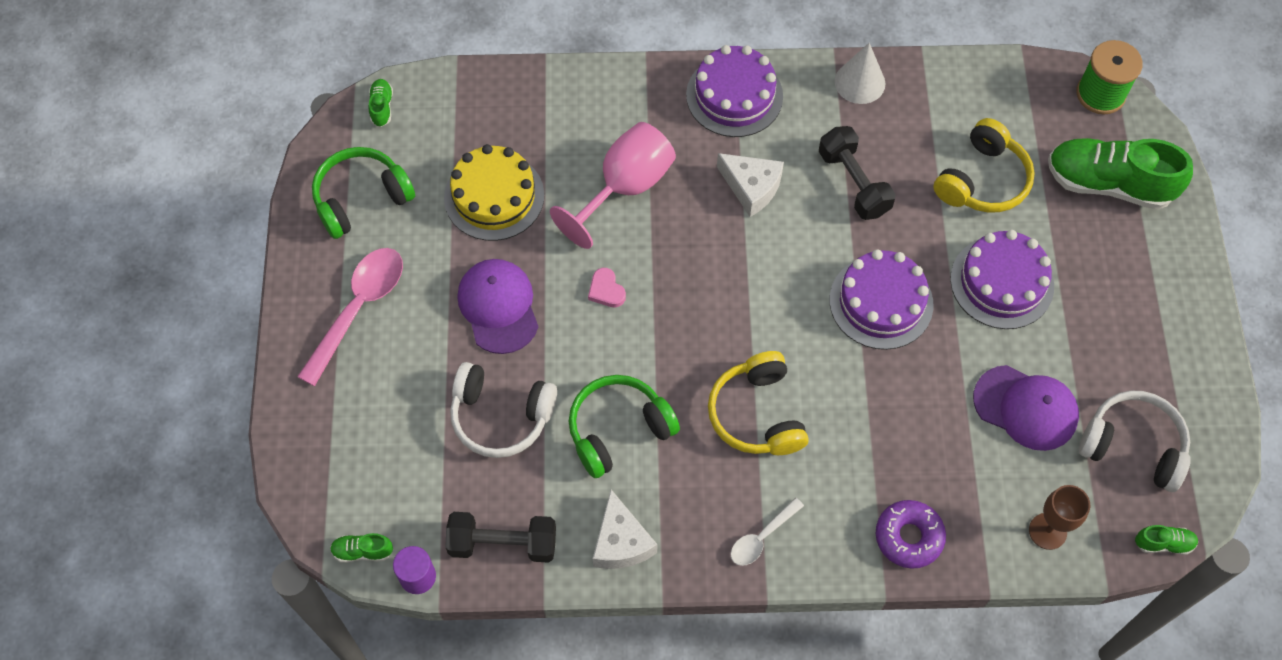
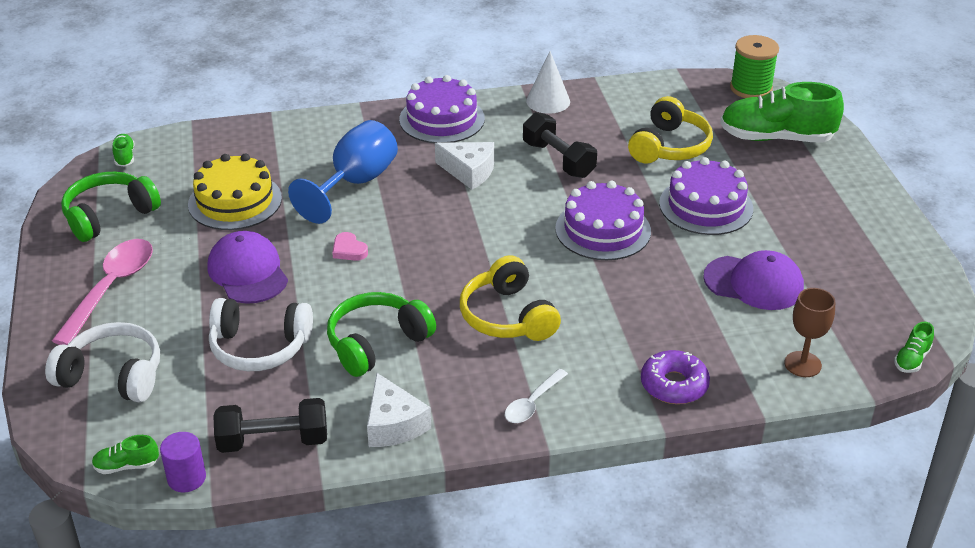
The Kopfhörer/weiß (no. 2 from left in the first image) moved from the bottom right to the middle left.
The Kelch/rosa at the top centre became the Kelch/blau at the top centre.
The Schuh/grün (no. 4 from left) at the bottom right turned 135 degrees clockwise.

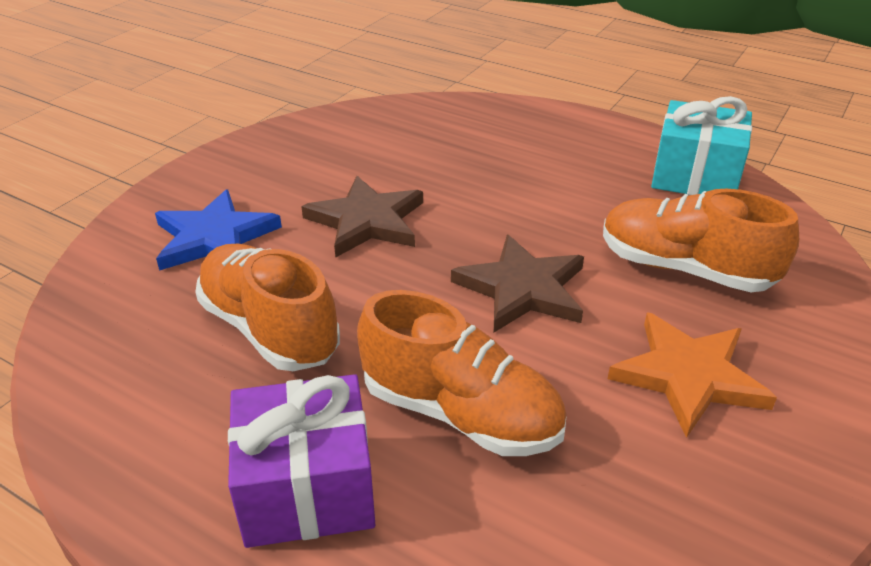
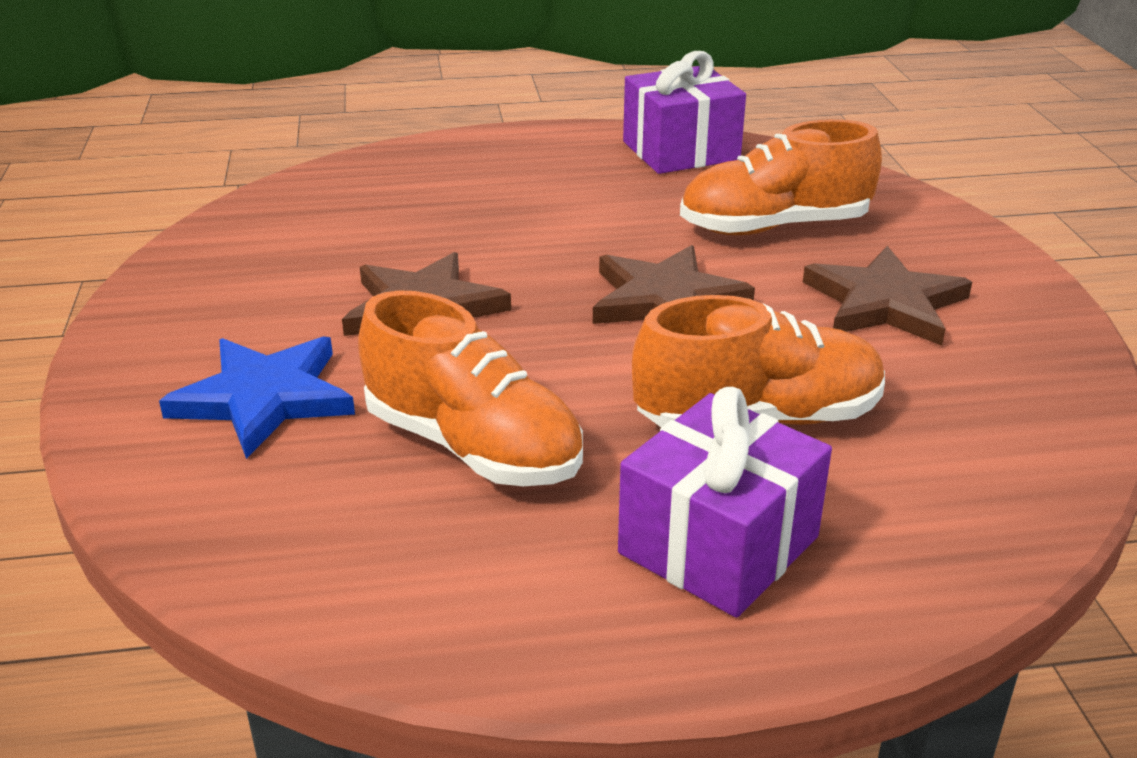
The Stern/orange at the middle right became the Stern/braun (no. 3 from left) at the middle right.
The Geschenk/türkis at the top right became the Geschenk/lila (no. 1 from left) at the top centre.
The Schuh/orange (no. 1 from left) at the middle left turned 150 degrees counterclockwise.

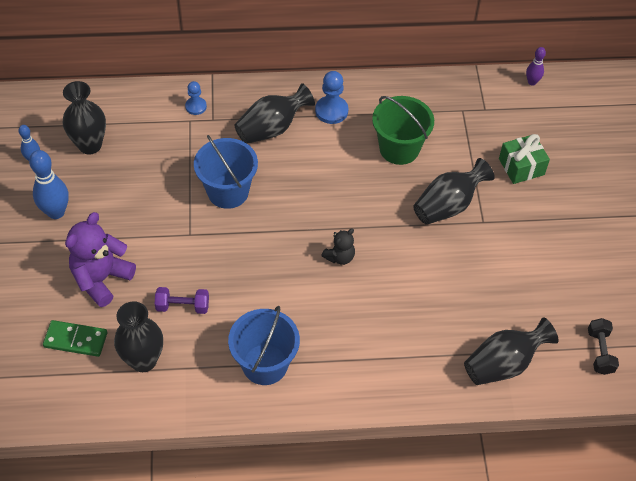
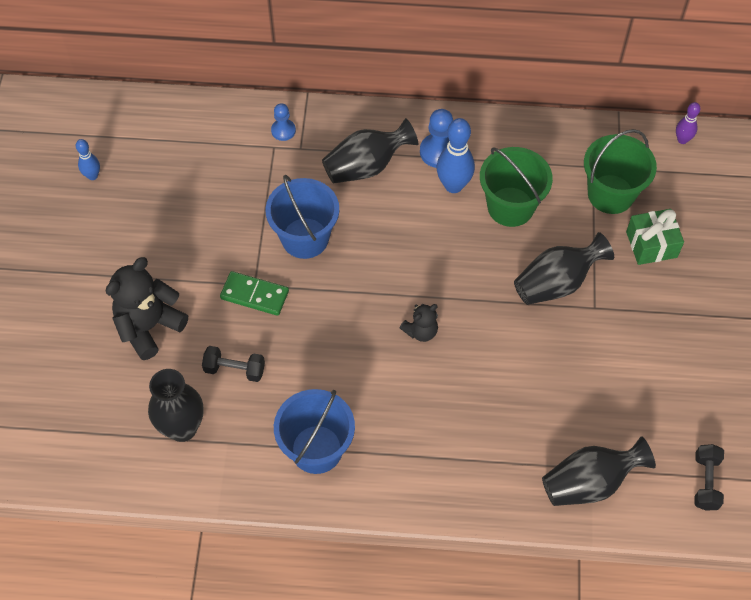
The Vase/schwarz (no. 1 from left) at the top left disappeared.
The Eimer/grün (no. 2 from left) at the top right appeared.
The Bowlingkegel/blau (no. 2 from left) moved from the middle left to the top centre.
The Dominostein/grün moved from the bottom left to the centre.
The Teddybär/lila at the middle left became the Teddybär/schwarz (no. 1 from left) at the middle left.
The Hantel/lila at the middle left became the Hantel/schwarz (no. 1 from left) at the middle left.

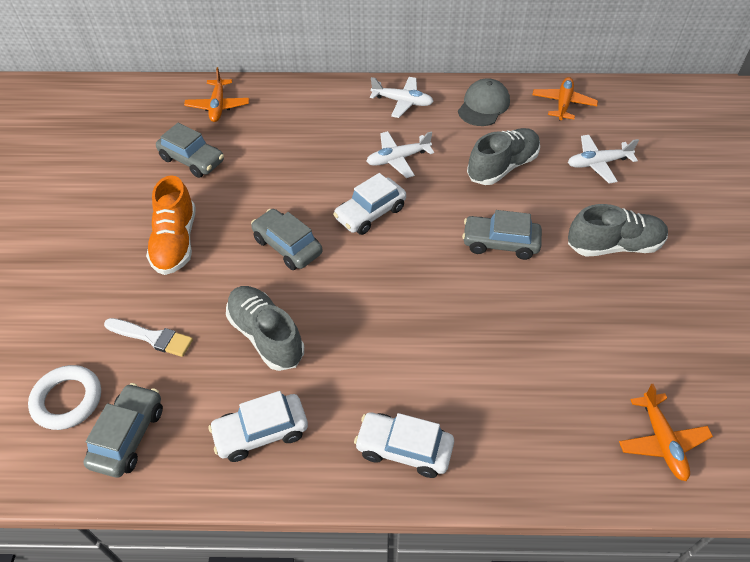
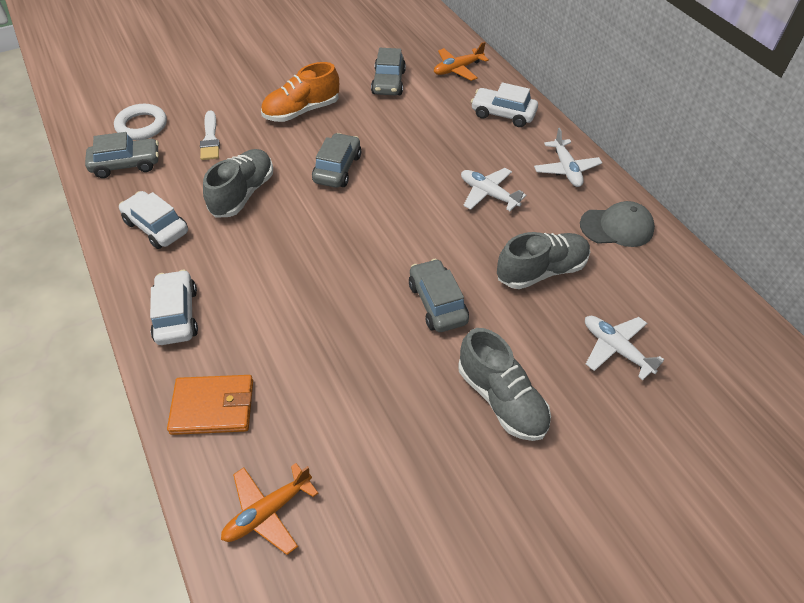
The Flugzeug/orange (no. 2 from left) at the top right disappeared.
The Geldbörse/orange at the bottom left appeared.
The Auto/weiß (no. 2 from left in the first image) moved from the centre to the top centre.
The Schuh/grau (no. 2 from left in the first image) at the top right turned 45 degrees counterclockwise.

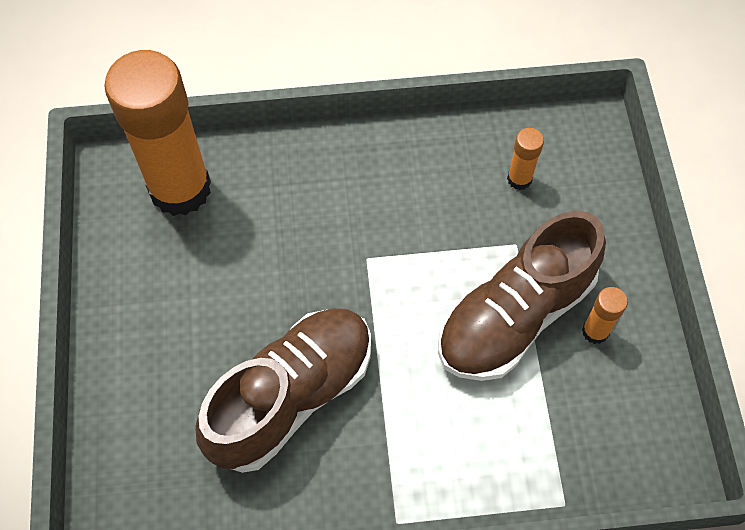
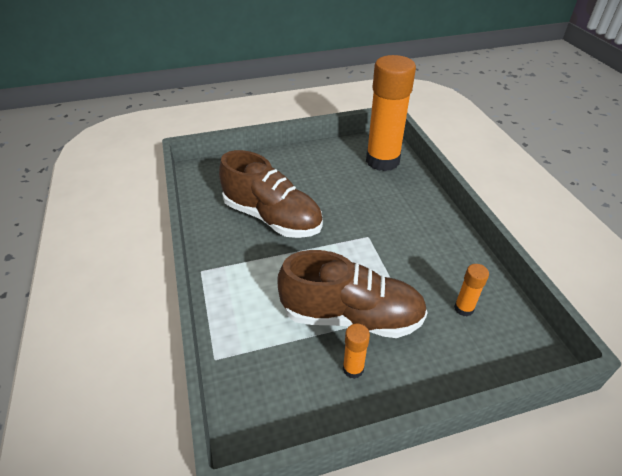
The Schuh/braun (no. 2 from left) at the middle right turned 150 degrees clockwise.

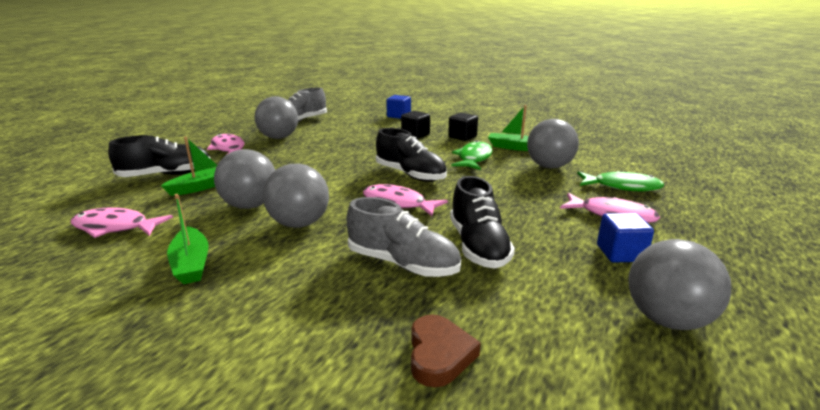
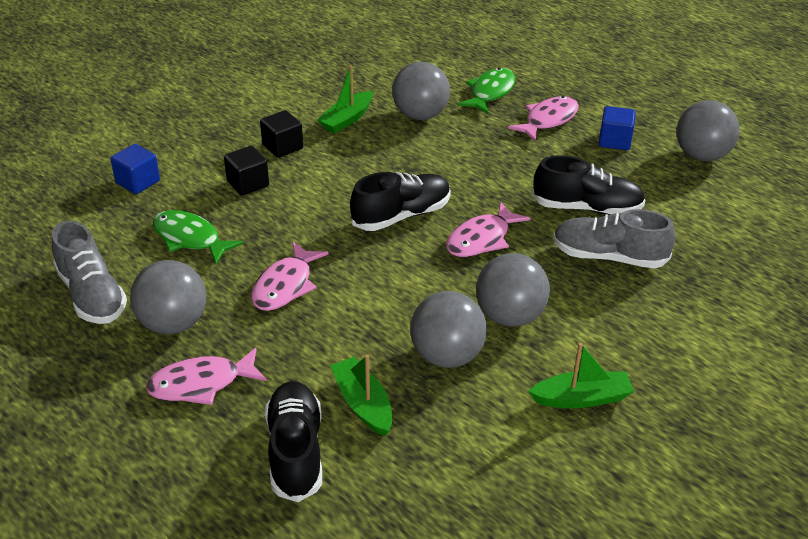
The Herz/braun at the bottom centre disappeared.
The Fisch/rosa (no. 1 from left in the first image) moved from the middle left to the centre.
The Fisch/grün (no. 1 from left) moved from the centre to the middle left.
The Schuh/grau (no. 2 from left) at the centre turned 120 degrees counterclockwise.

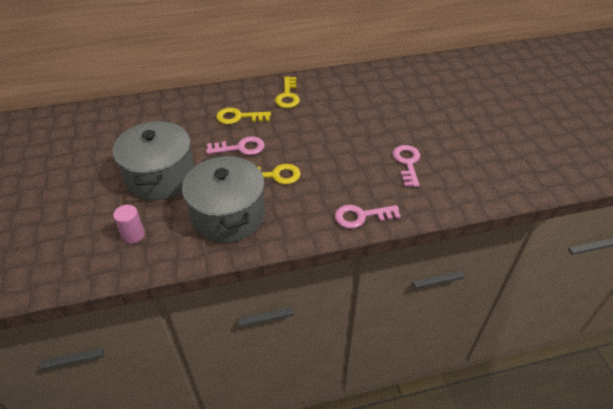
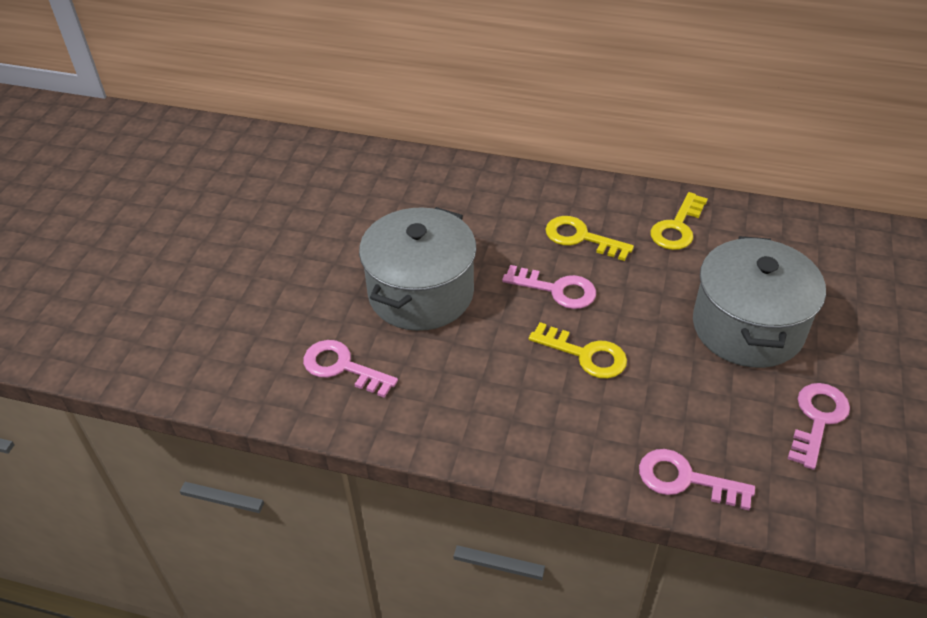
The Kochtopf/grau (no. 2 from left) moved from the centre to the middle right.
The Vollzylinder/rosa at the middle left was replaced by the Schlüssel/rosa (no. 1 from left) at the centre.

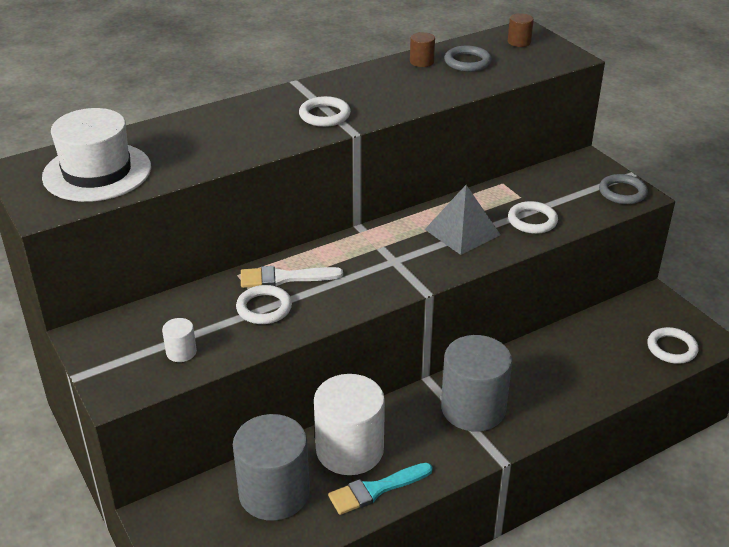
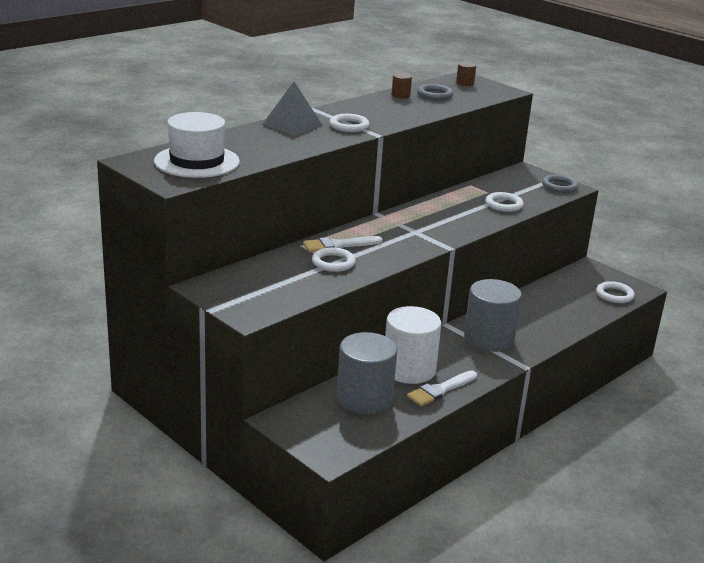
The Vollzylinder/weiß (no. 1 from left) at the middle left disappeared.
The Pyramide/grau moved from the centre to the top centre.
The Pinsel/türkis at the bottom centre became the Pinsel/weiß (no. 2 from left) at the bottom centre.

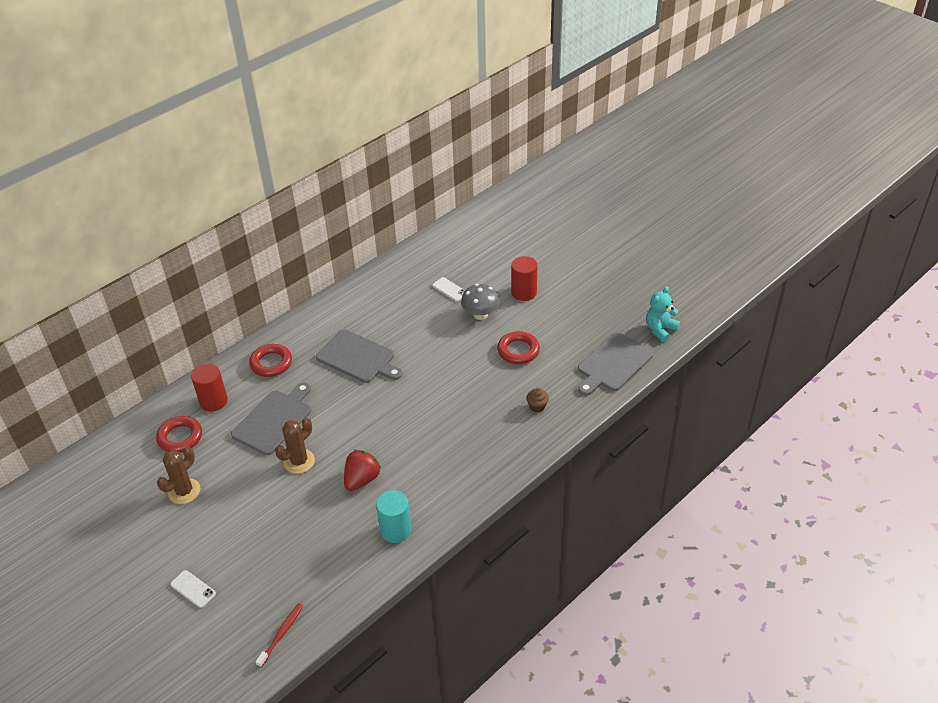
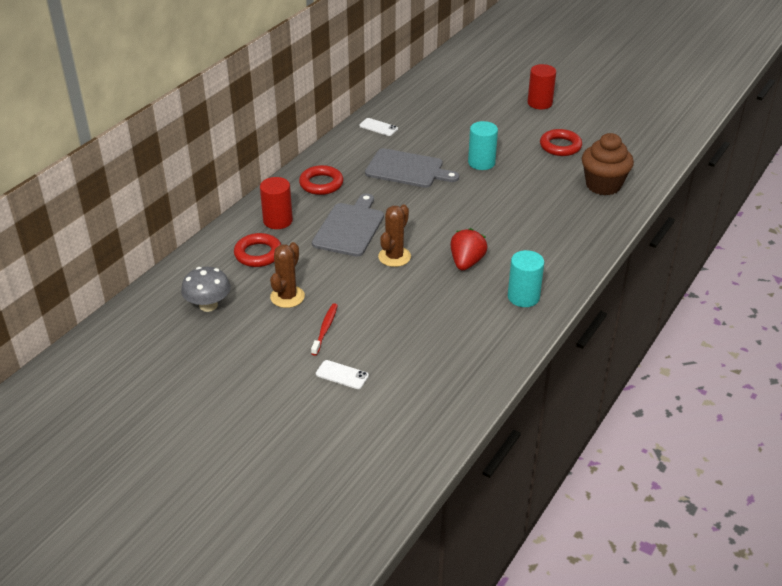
The Schneidebrett/grau (no. 3 from left) at the centre disappeared.
The Teddybär/türkis at the middle right disappeared.
The Vollzylinder/türkis (no. 1 from left) at the top centre appeared.
The Zahnbürste/rot moved from the bottom left to the centre.
The Handy/weiß (no. 2 from left) moved from the centre to the top centre.
The Pilz/grau moved from the centre to the middle left.
The Muffin/braun at the centre changed to 2.29 times the size.

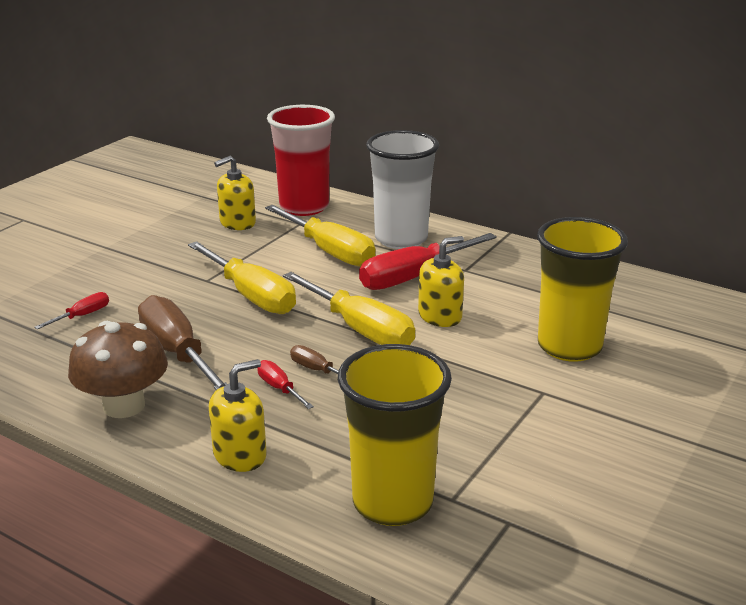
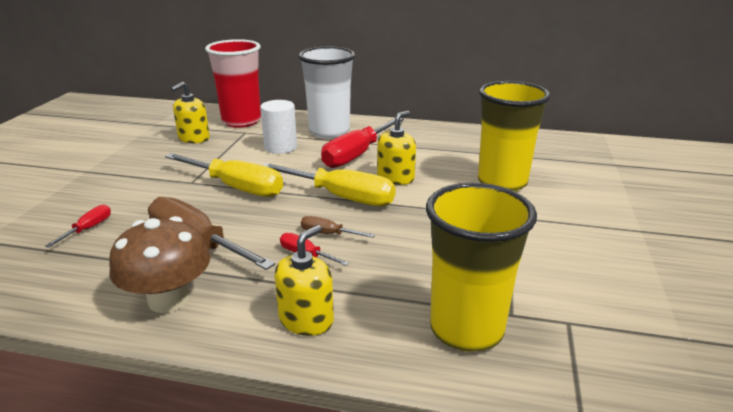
The Schraubenzieher/gelb (no. 2 from left) at the centre was replaced by the Vollzylinder/weiß at the top centre.

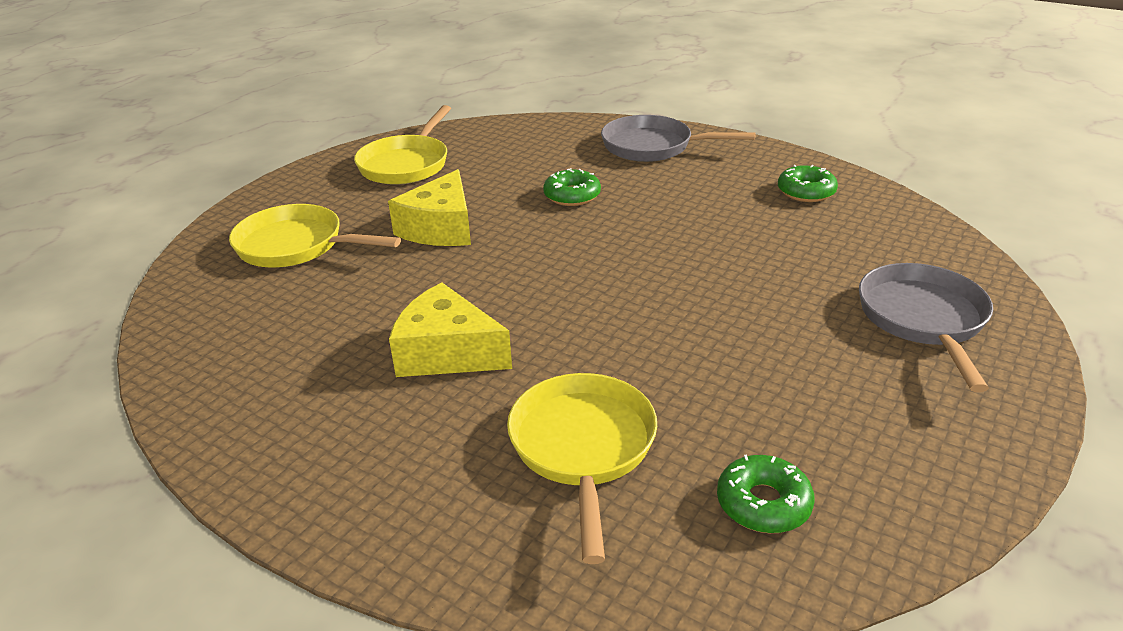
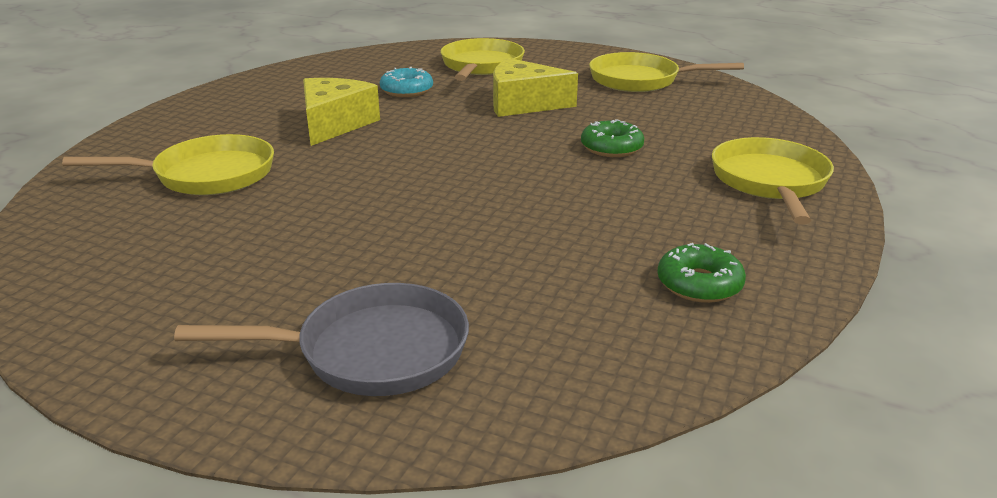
The Donut/grün (no. 2 from left) at the bottom right disappeared.
The Donut/türkis at the top centre appeared.
The Pfanne/grau (no. 1 from left) at the top centre became the Pfanne/gelb (no. 4 from left) at the middle right.

